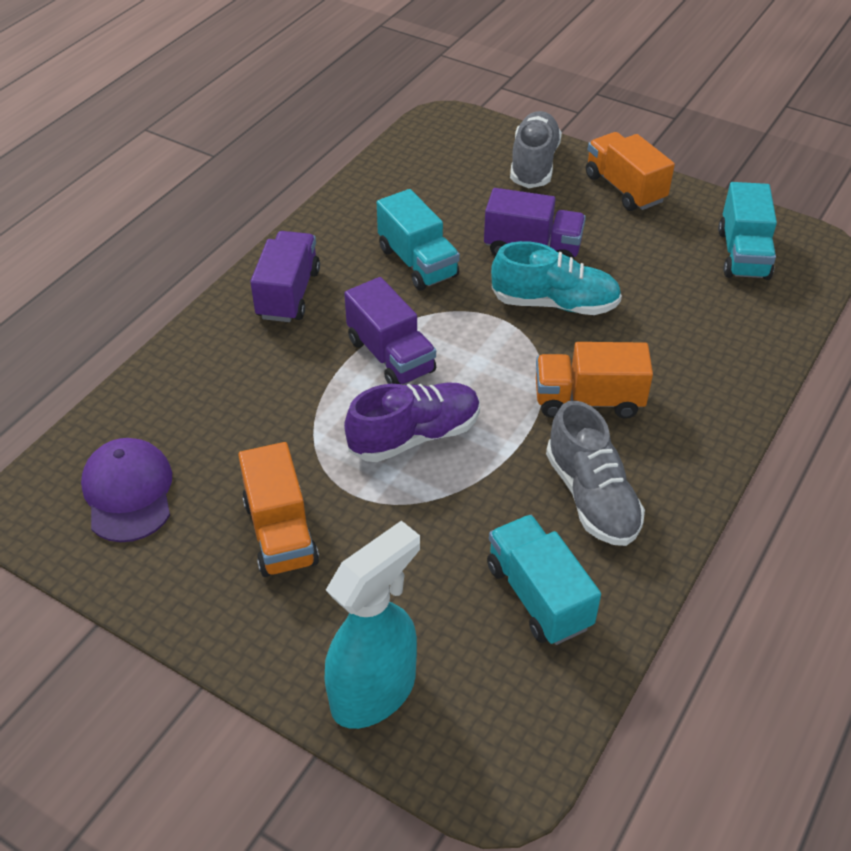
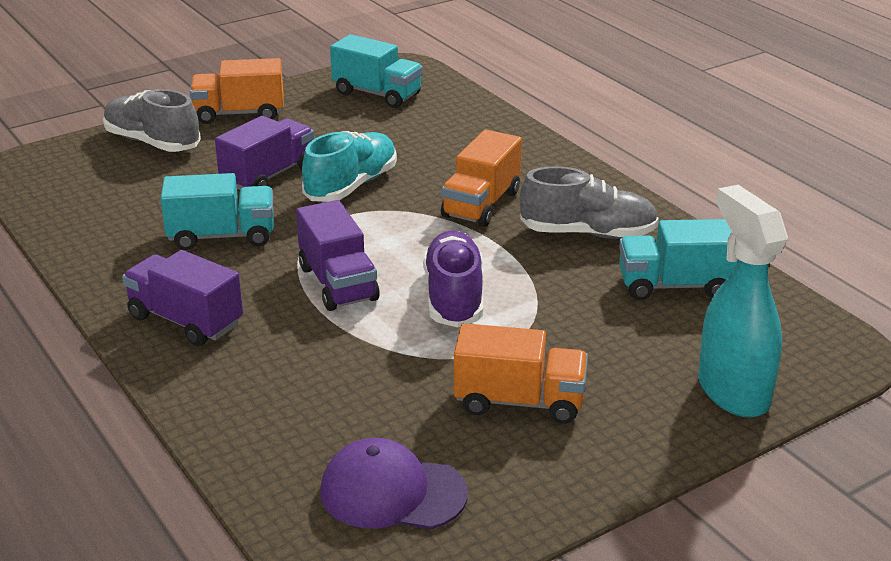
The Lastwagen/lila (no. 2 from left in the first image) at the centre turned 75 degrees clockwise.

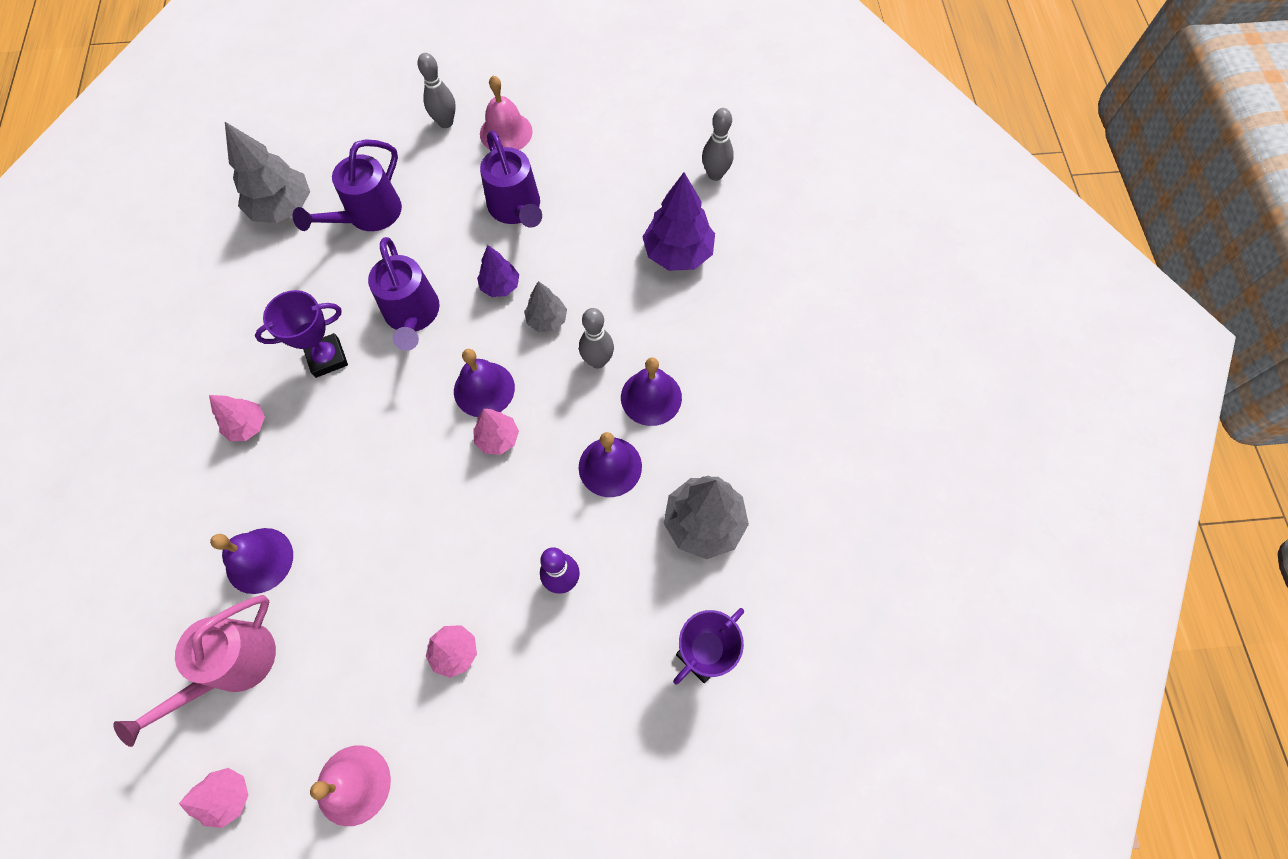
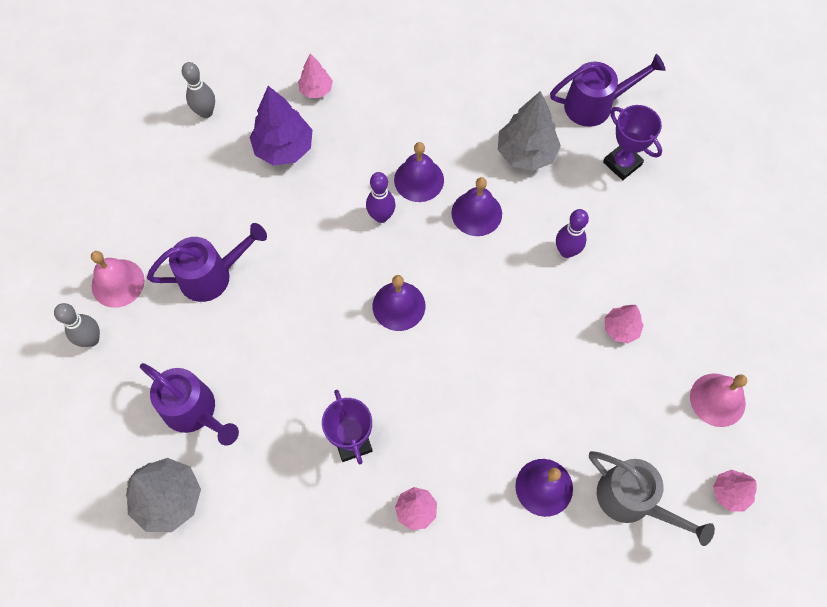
The Baum/lila (no. 1 from left) at the top centre disappeared.
The Baum/grau (no. 2 from left) at the centre disappeared.
The Gießkanne/lila (no. 2 from left in the first image) moved from the middle left to the top right.
The Baum/rosa (no. 4 from left in the first image) moved from the centre to the top centre.
The Gießkanne/rosa at the bottom left became the Gießkanne/grau at the bottom right.
The Bowlingkegel/grau (no. 2 from left) at the centre became the Bowlingkegel/lila (no. 1 from left) at the top centre.

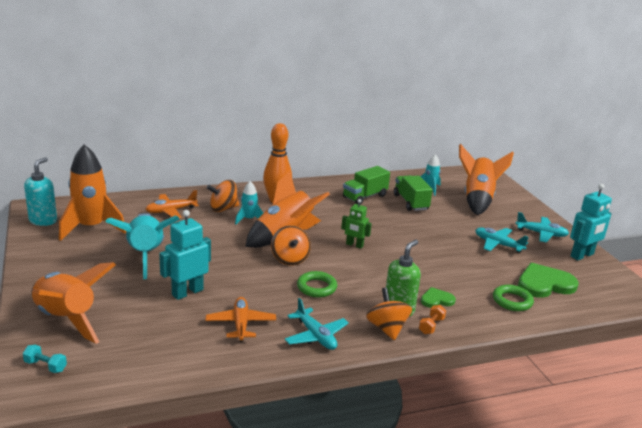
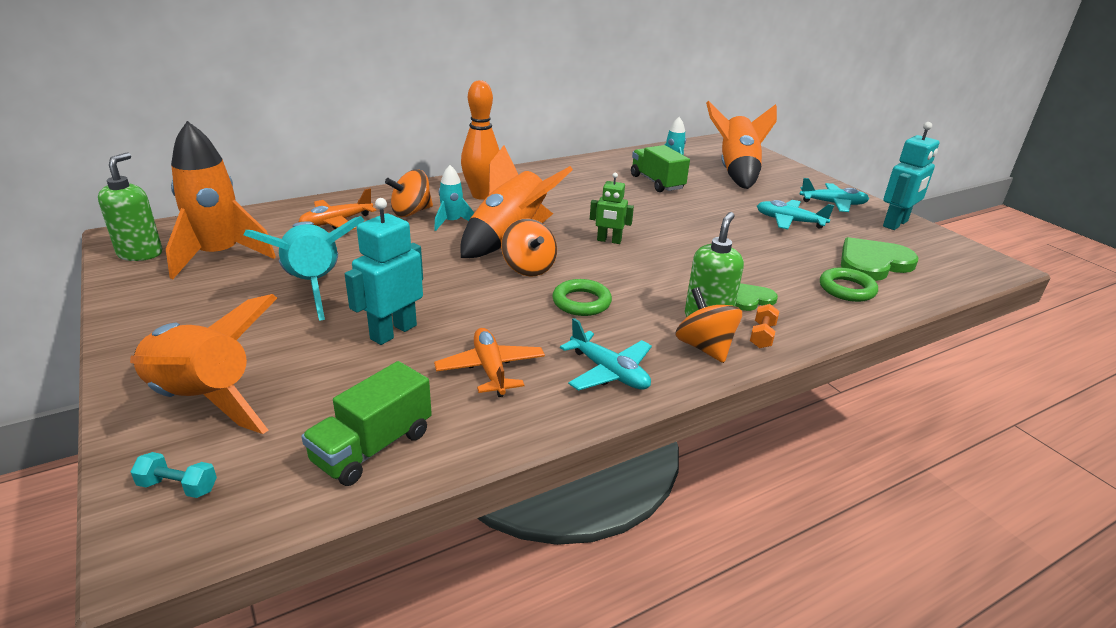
The Lastwagen/grün (no. 1 from left) moved from the centre to the bottom left.
The Seifenspender/türkis at the middle left became the Seifenspender/grün (no. 1 from left) at the top left.

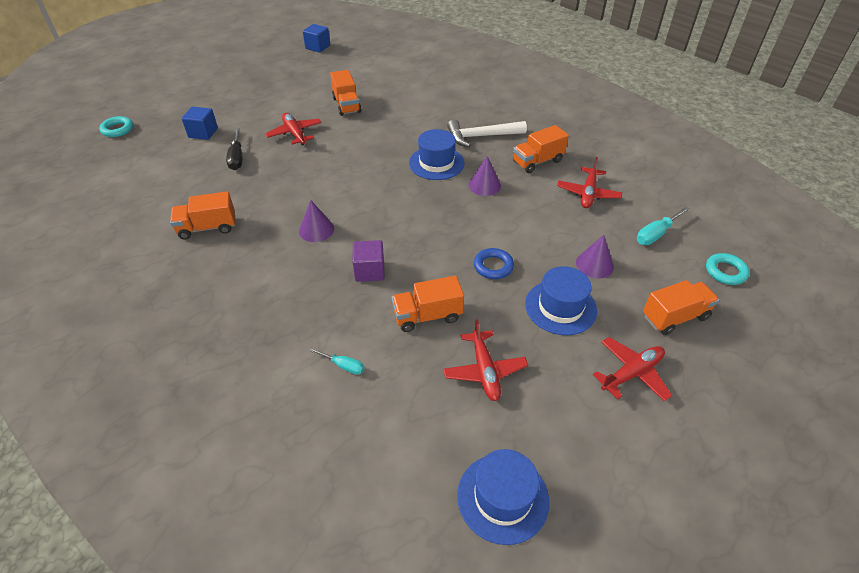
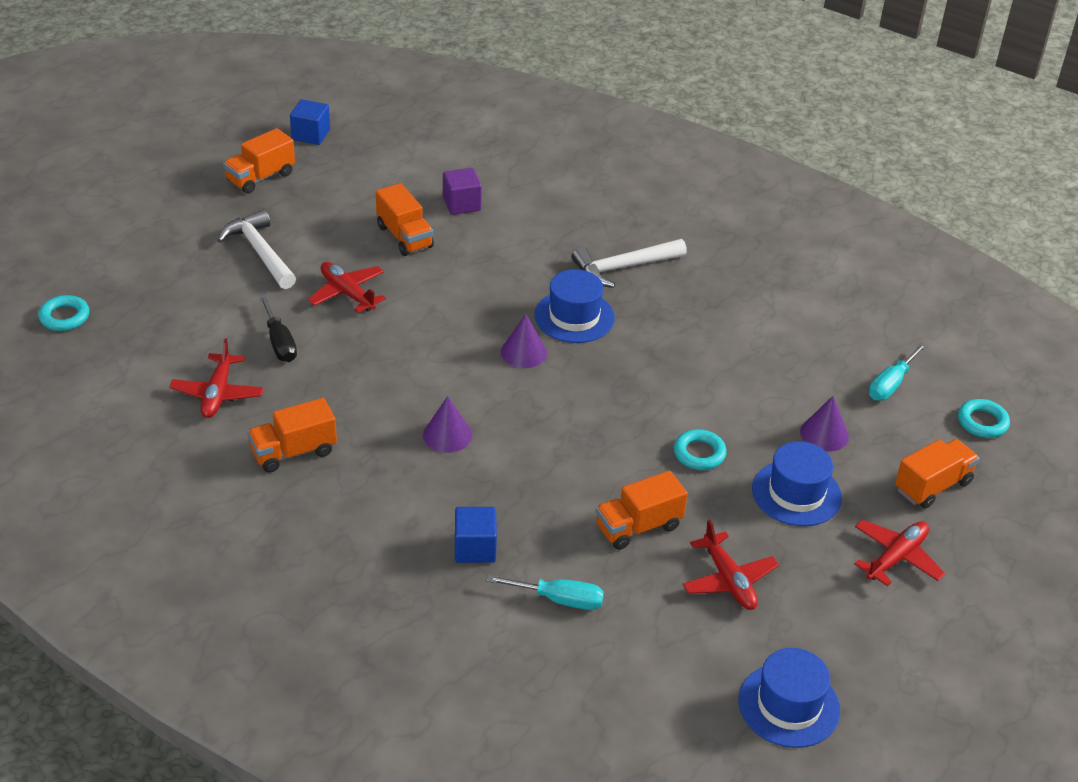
The Hammer/weiß (no. 1 from left) at the top left appeared.
The Kubus/blau (no. 1 from left in the first image) moved from the top left to the bottom centre.
The Kubus/lila moved from the centre to the top centre.
The Kegel/lila (no. 2 from left) moved from the top centre to the centre.
The Lastwagen/orange (no. 4 from left in the first image) moved from the top centre to the top left.
The Flugzeug/rot (no. 3 from left in the first image) moved from the top right to the middle left.
The Ring/blau at the centre became the Ring/türkis (no. 2 from left) at the centre.
The Schraubenzieher/türkis (no. 1 from left) at the centre changed to 1.56 times the size.

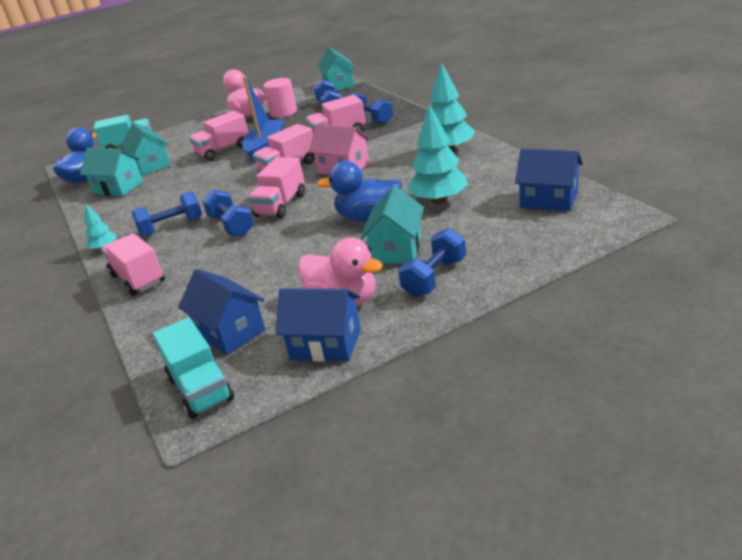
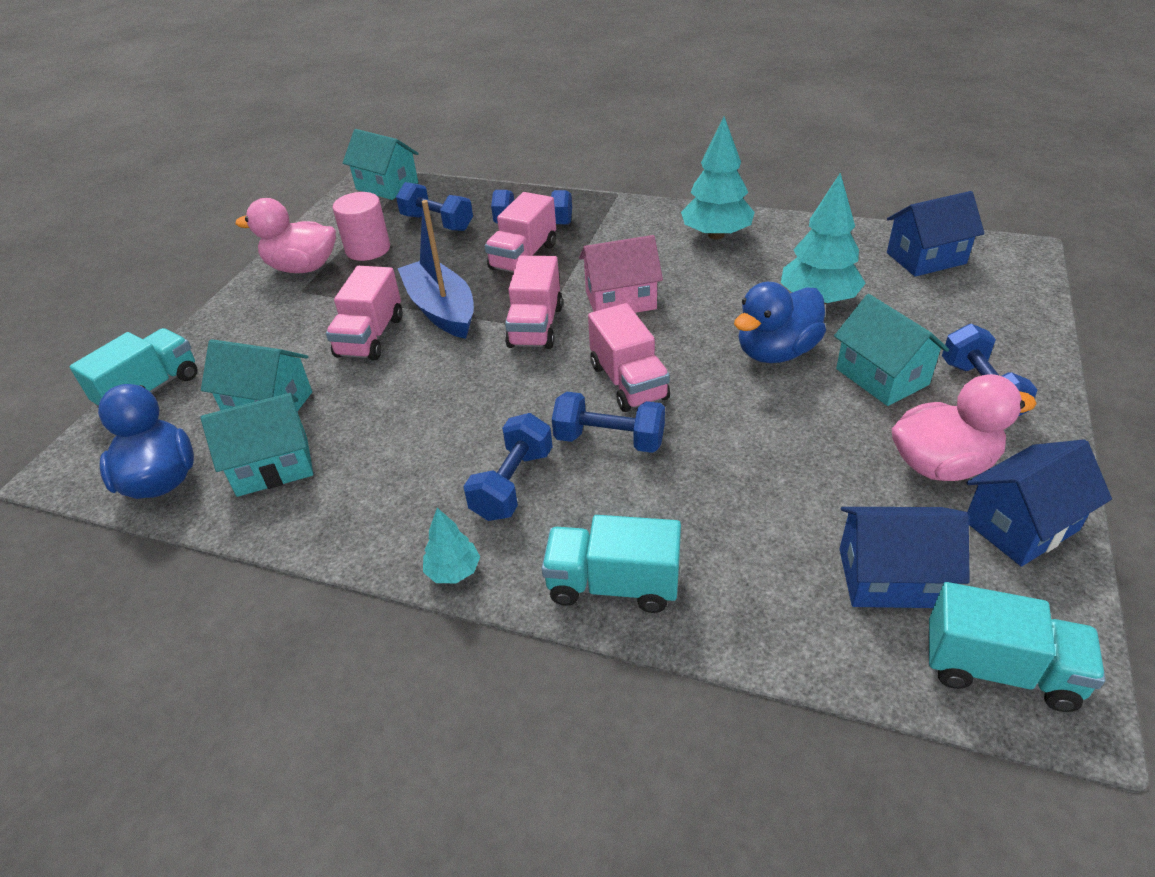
The Lastwagen/rosa (no. 1 from left) at the middle left became the Lastwagen/türkis (no. 2 from left) at the centre.

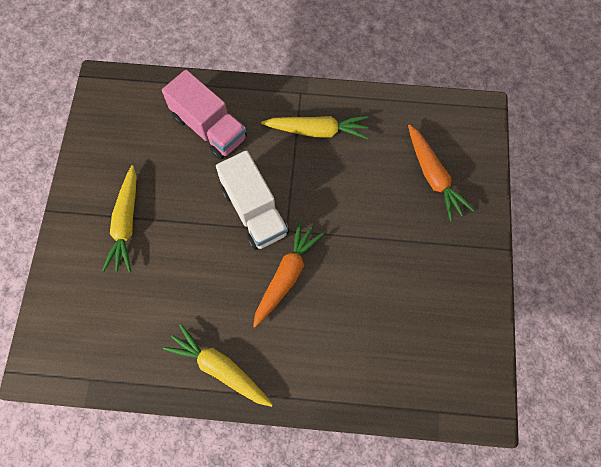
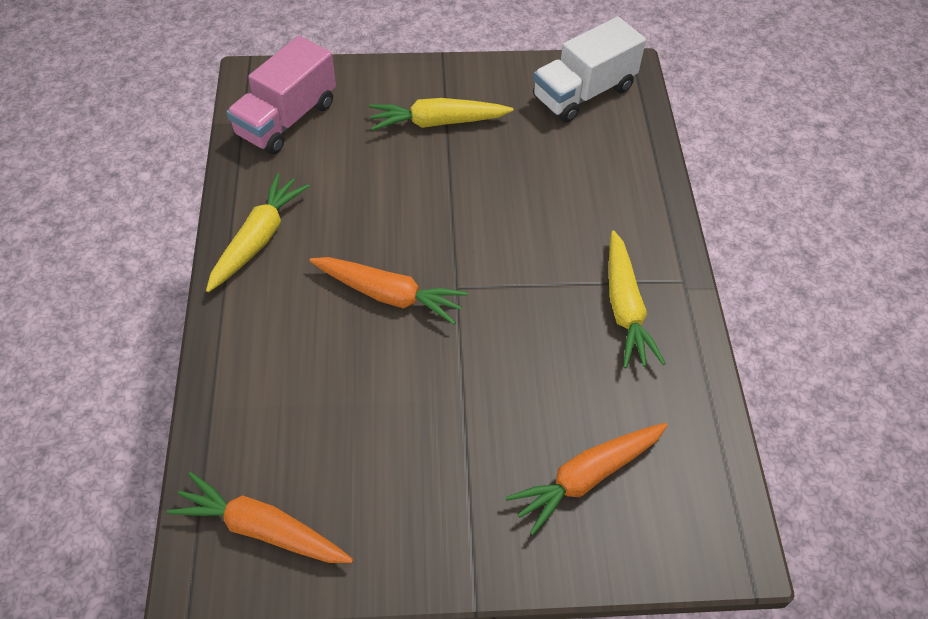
The Karotte/orange (no. 1 from left) at the bottom left appeared.
The Lastwagen/rosa moved from the top centre to the top left.
The Lastwagen/weiß moved from the centre to the top centre.

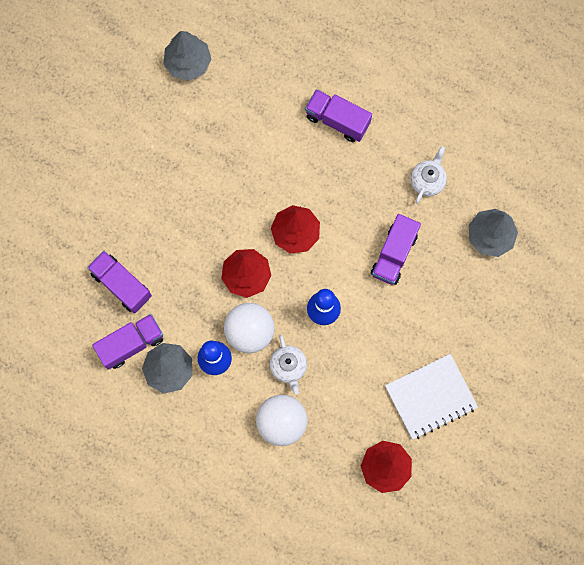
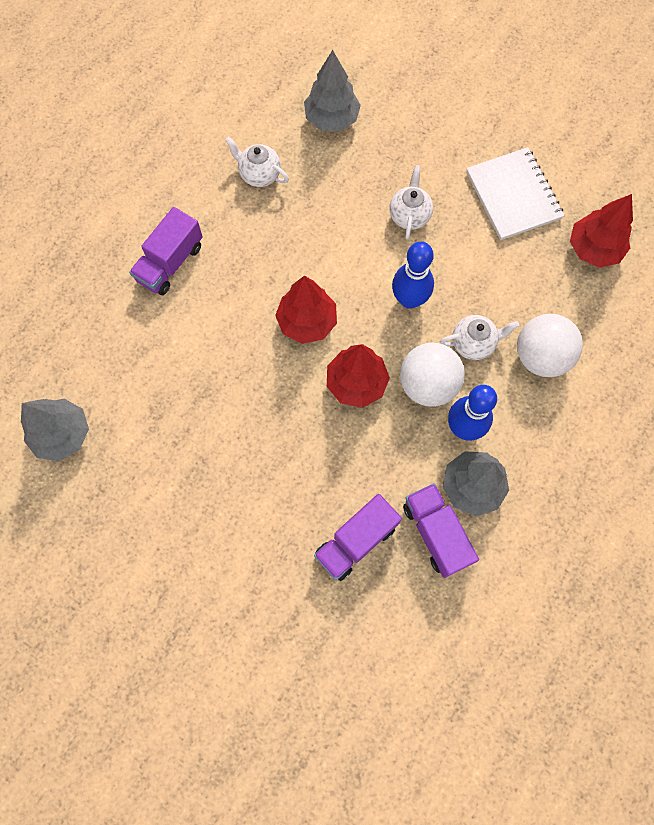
The Lastwagen/lila (no. 4 from left) at the middle right disappeared.
The Teekanne/weiß (no. 2 from left) at the top centre appeared.

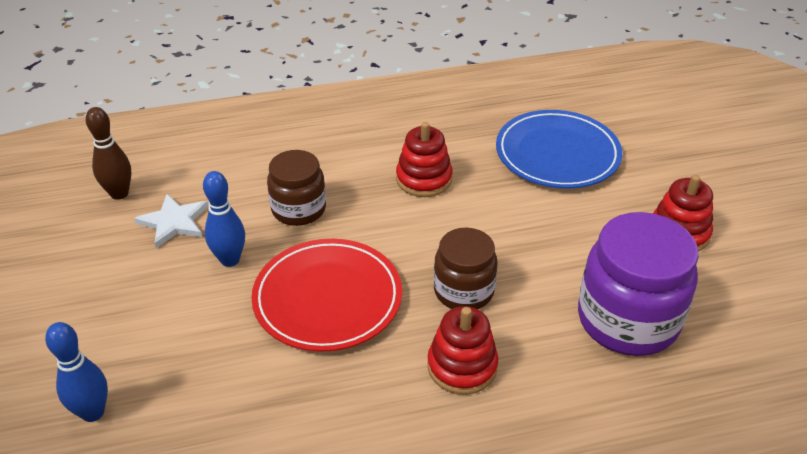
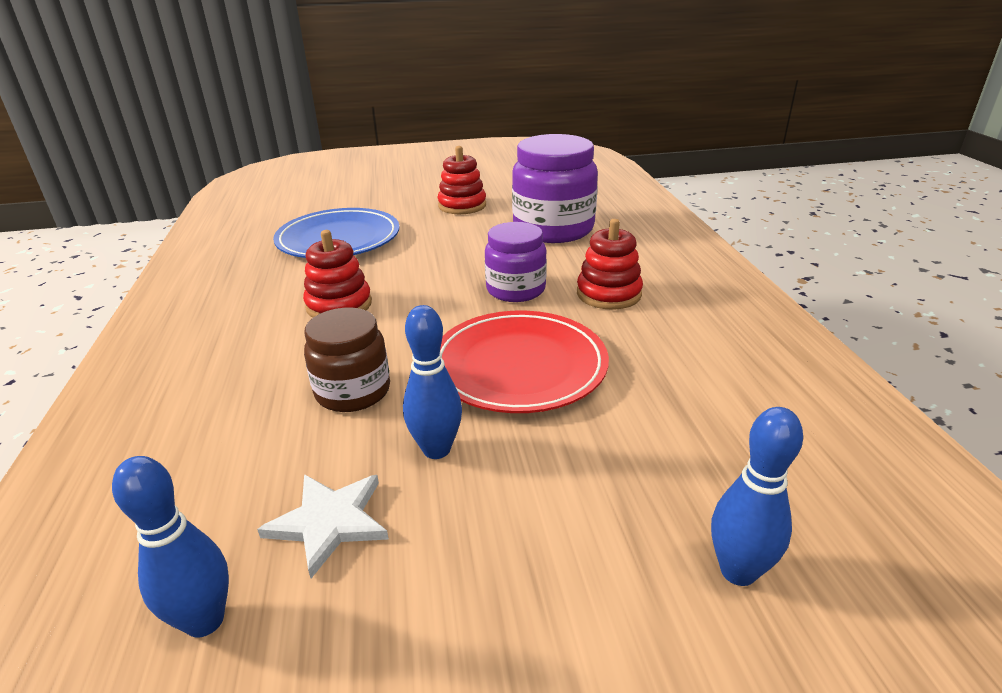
The Bowlingkegel/braun at the middle left became the Bowlingkegel/blau (no. 1 from left) at the bottom left.
The Einmachglas/braun (no. 2 from left) at the centre became the Einmachglas/lila (no. 1 from left) at the centre.

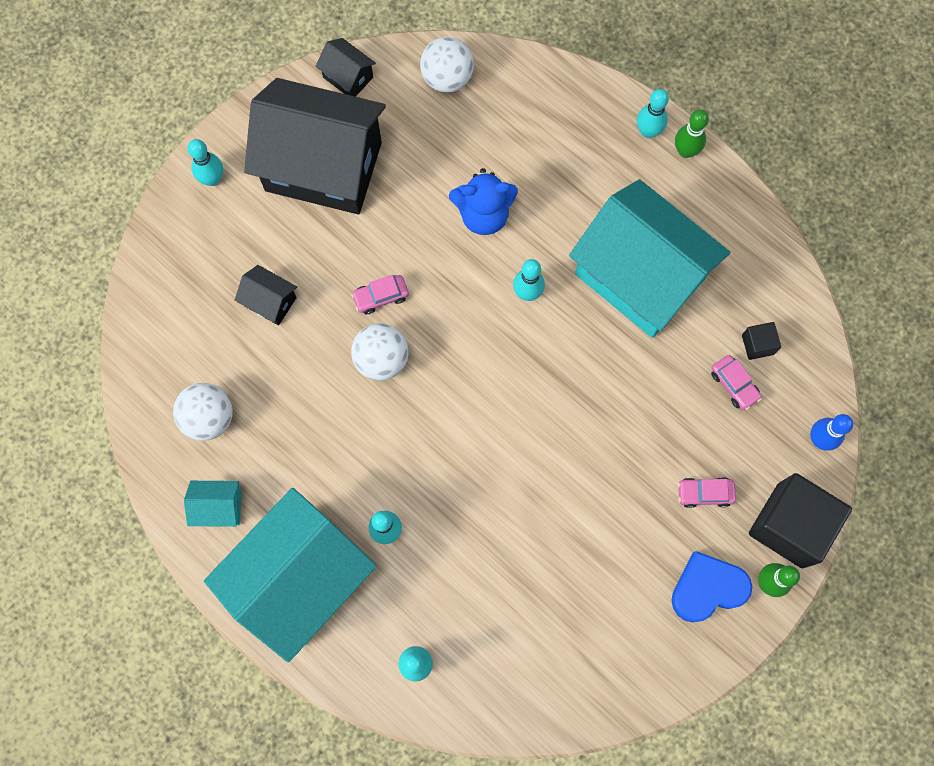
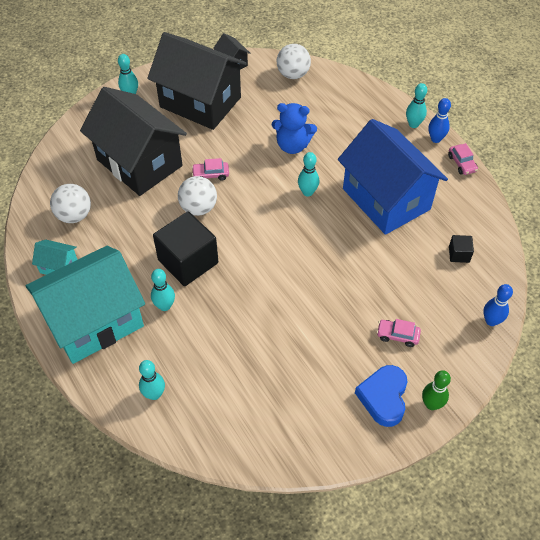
The Auto/rosa (no. 3 from left) moved from the middle right to the top right.
The Kubus/schwarz (no. 2 from left in the first image) moved from the bottom right to the centre.
The Haus/türkis (no. 3 from left) at the middle right became the Haus/blau at the top right.
The Bowlingkegel/grün (no. 1 from left) at the top right became the Bowlingkegel/blau (no. 1 from left) at the top right.
The Herz/blau at the bottom right turned 75 degrees counterclockwise.
The Haus/schwarz (no. 1 from left) at the middle left changed to 2.46 times the size.

